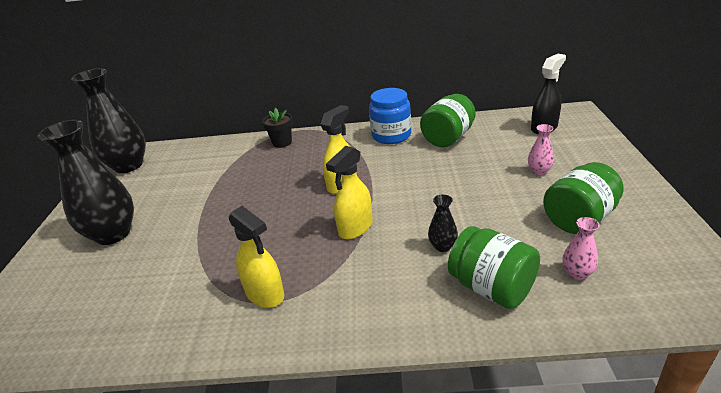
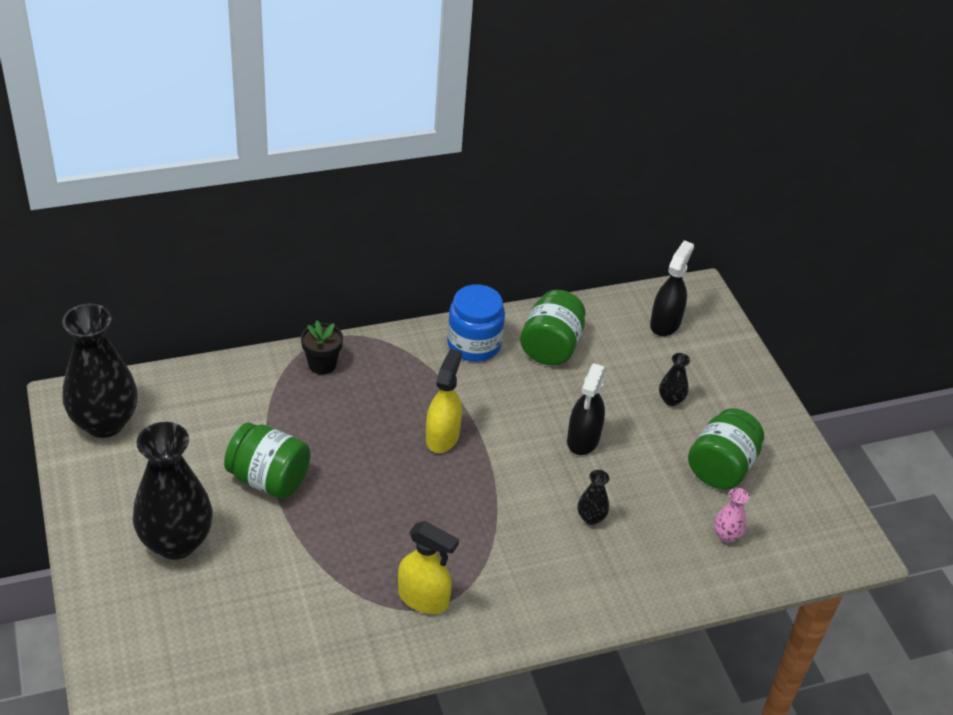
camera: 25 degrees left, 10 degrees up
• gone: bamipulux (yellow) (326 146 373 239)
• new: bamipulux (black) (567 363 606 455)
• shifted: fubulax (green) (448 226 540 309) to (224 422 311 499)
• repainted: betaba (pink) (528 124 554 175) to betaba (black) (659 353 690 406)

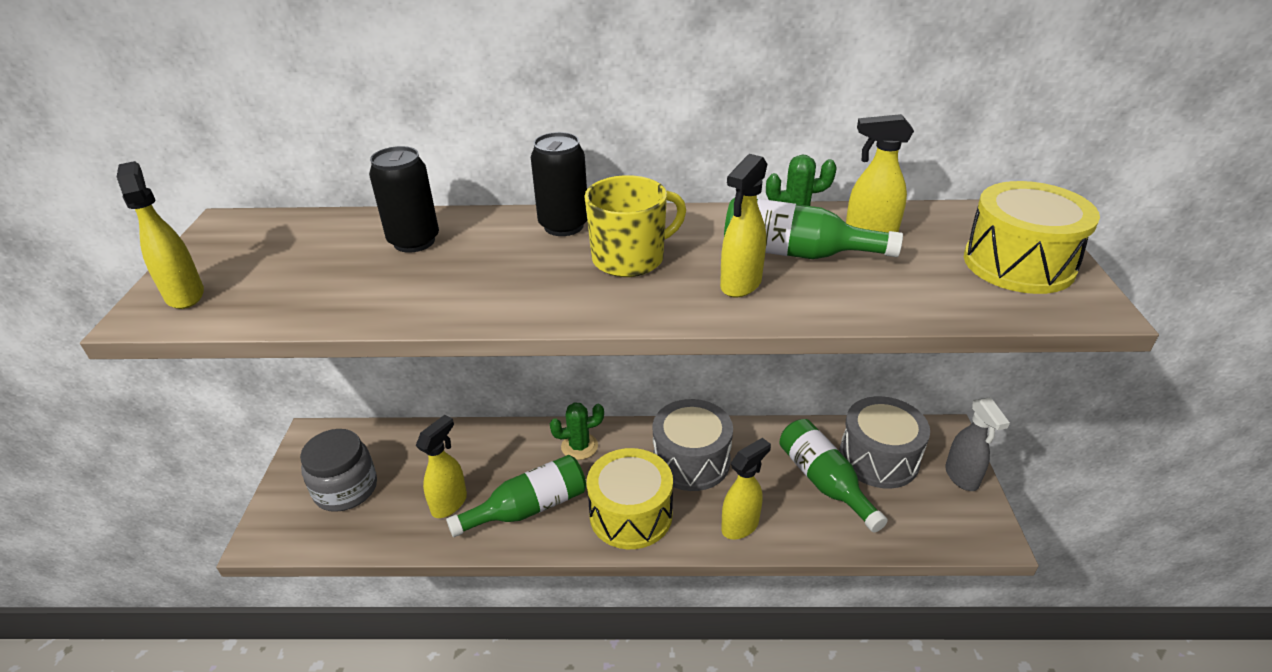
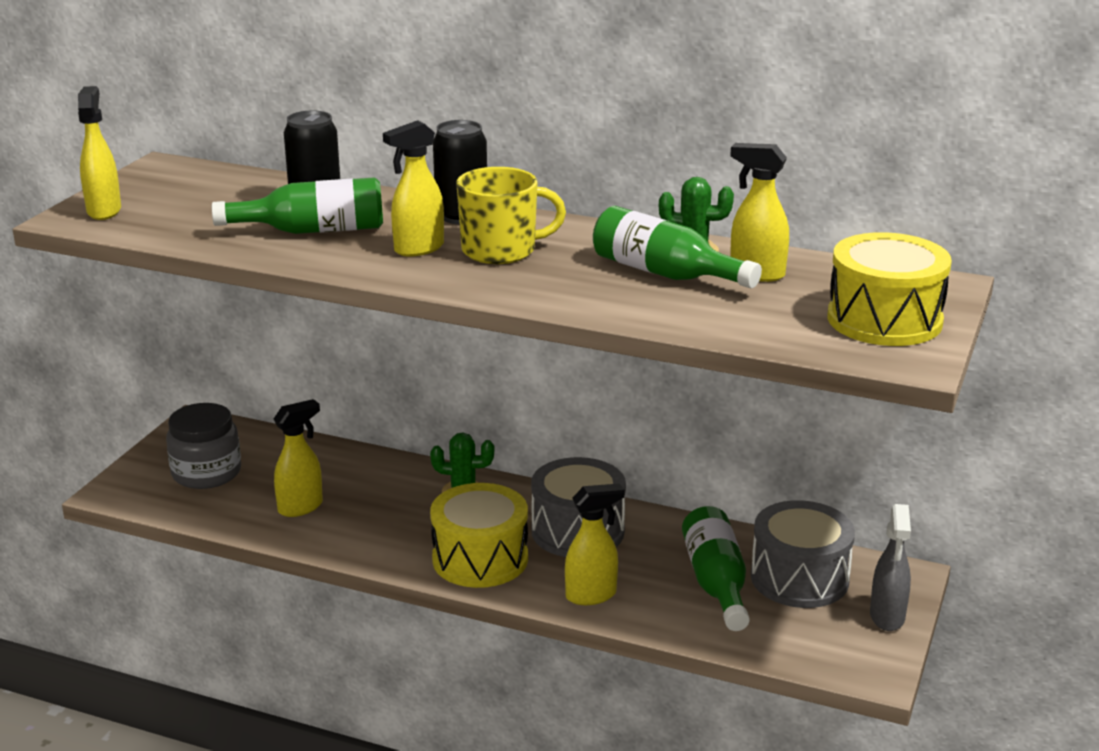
camera: 20 degrees right, 10 degrees down
• shifted: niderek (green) (446 455 586 537) to (212 177 383 234)
• shifted: bamipulux (yellow) (720 154 767 297) to (383 120 444 256)

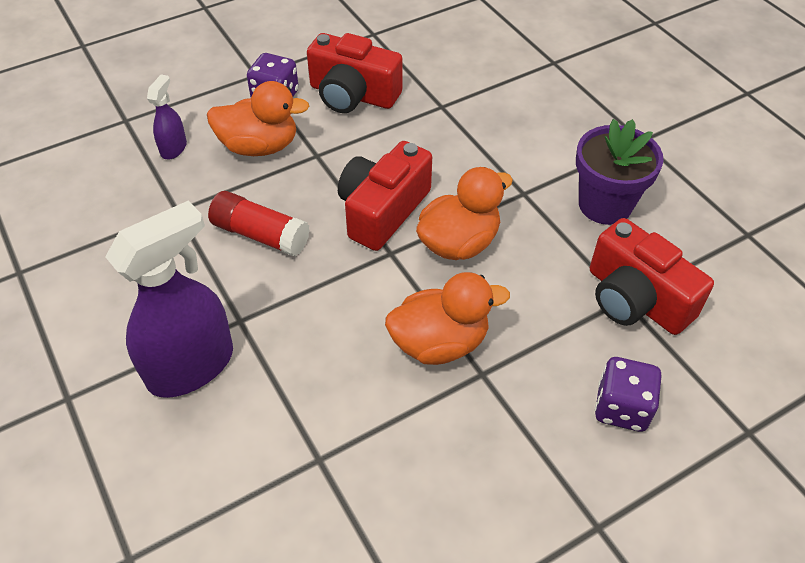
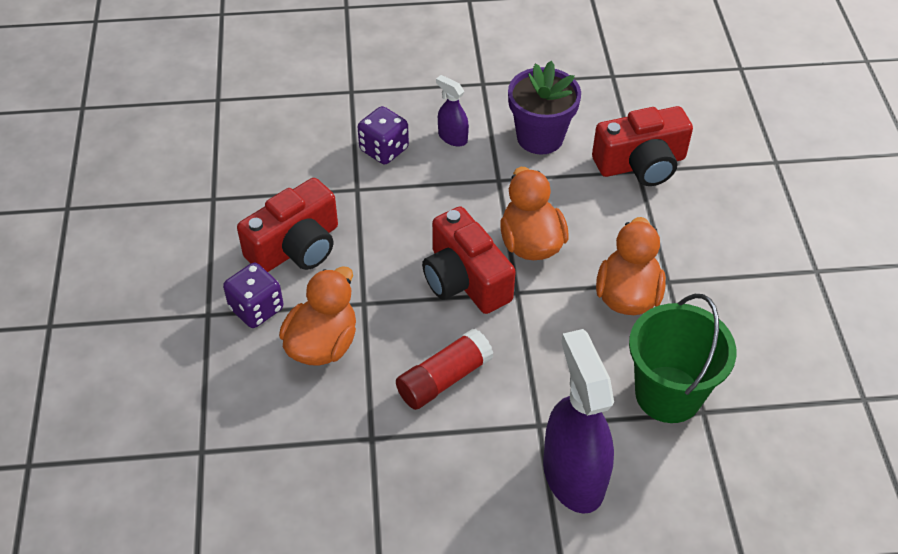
camera: 65 degrees left, 0 degrees up
• new: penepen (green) (629 294 736 423)
• shifted: bamipulux (purple) (147 74 187 159) to (436 75 469 147)
• shifted: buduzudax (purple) (595 357 662 432) to (358 106 409 164)

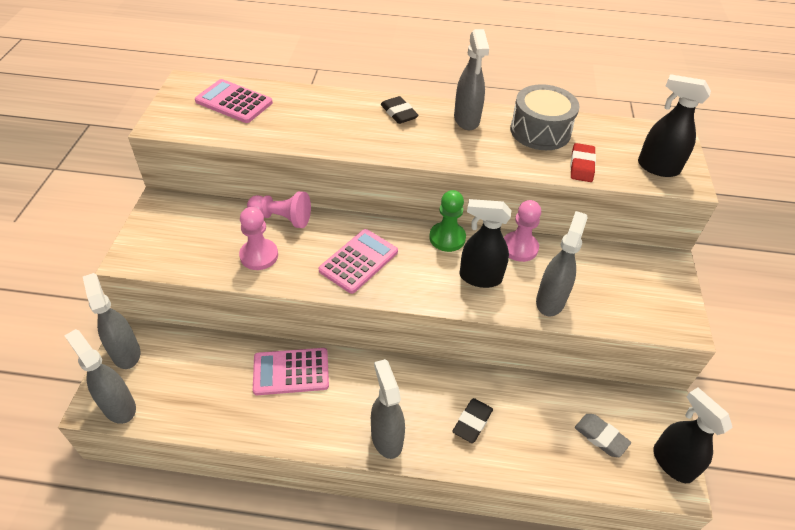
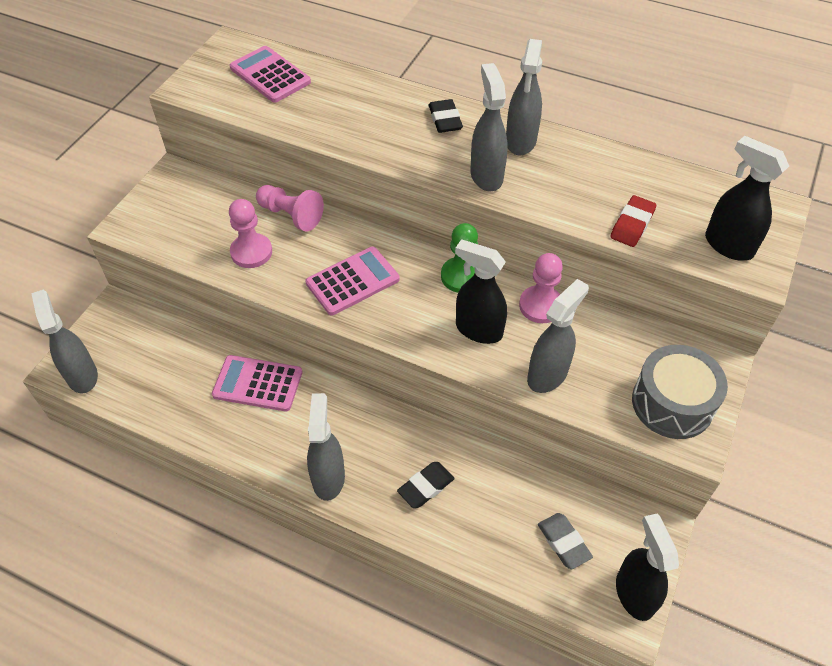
camera: 20 degrees right, 5 degrees up
• shifted: bamipulux (grey) (83 273 140 369) to (470 63 508 191)
• shifted: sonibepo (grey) (510 84 579 150) to (632 345 728 439)

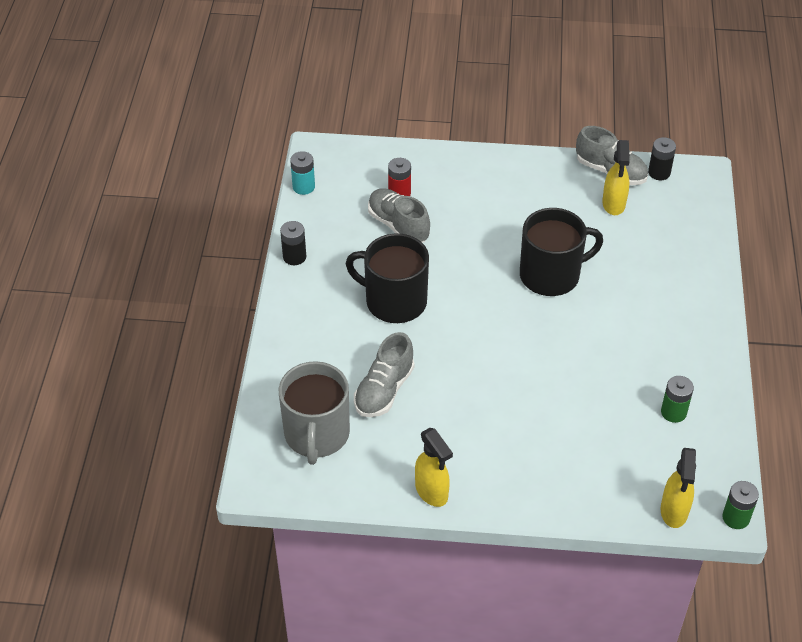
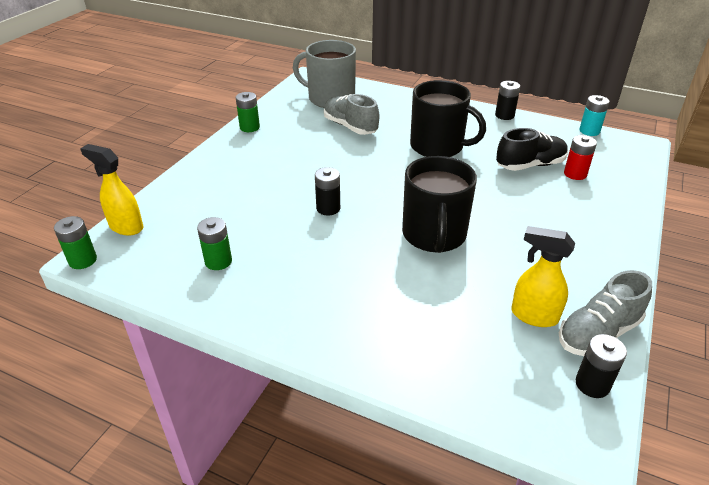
camera: 110 degrees right, 10 degrees down
• new: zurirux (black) (315 167 340 215)
• swapped: bamipulux (yellow) (415 428 453 507) to zurirux (green) (236 92 260 132)
• repainted: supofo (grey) (368 188 430 243) to supofo (black) (496 128 568 171)
• rotated: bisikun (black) (346 233 429 323) = (410 80 486 157) 75 degrees clockwise

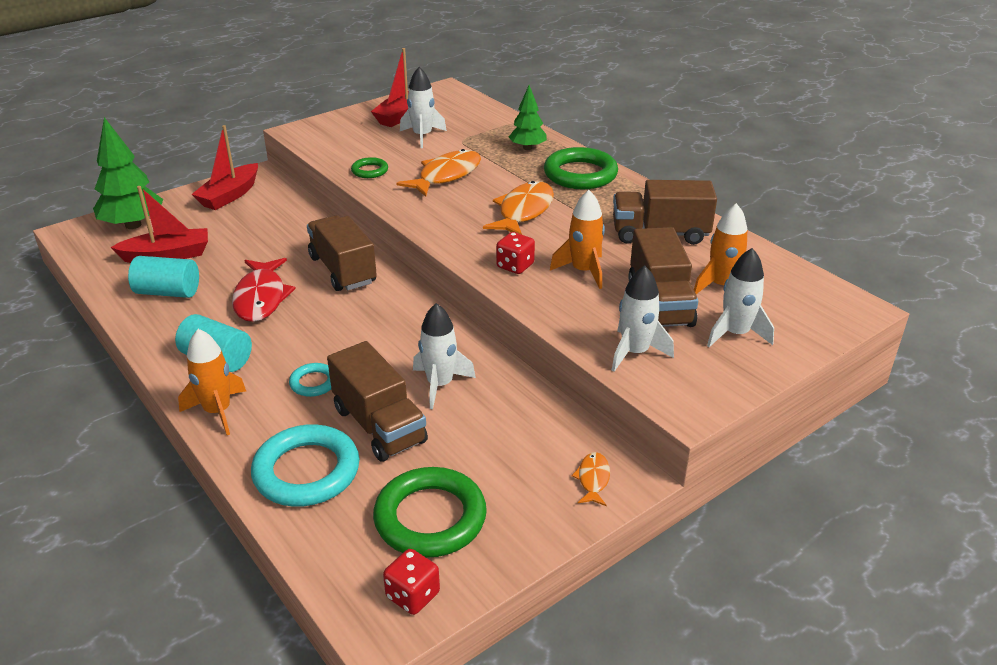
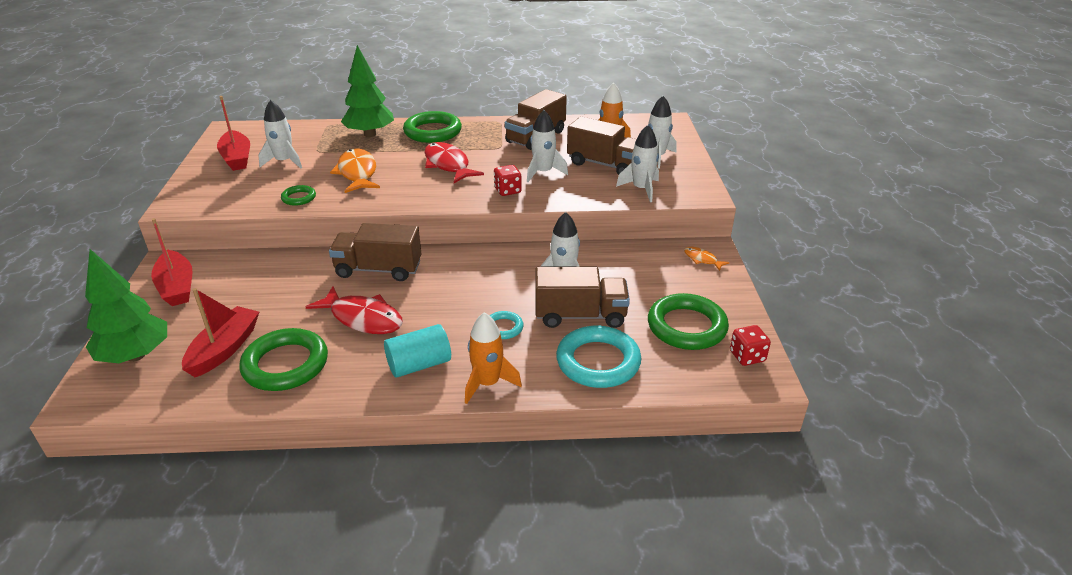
camera: 55 degrees left, 0 degrees up
• swapped: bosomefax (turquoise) (128 256 199 298) to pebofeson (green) (239 328 328 391)
• repainted: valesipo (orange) (483 181 554 235) to valesipo (red) (424 142 484 183)
• repainted: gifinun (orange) (550 190 605 289) to gifinun (white) (527 110 568 182)
• scaled: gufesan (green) (509 85 547 150) = (341 45 394 137) x1.63

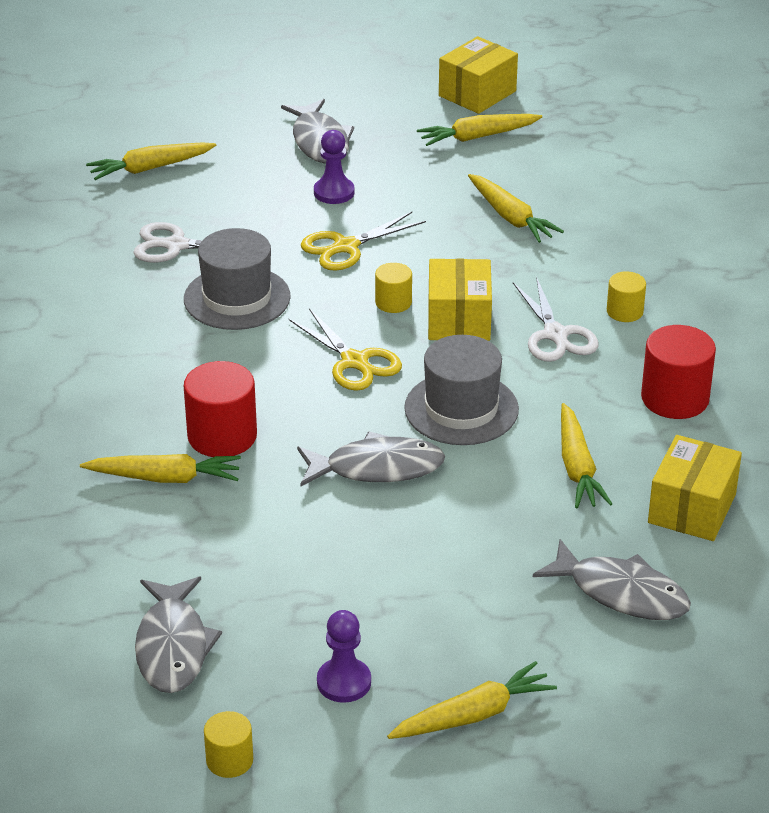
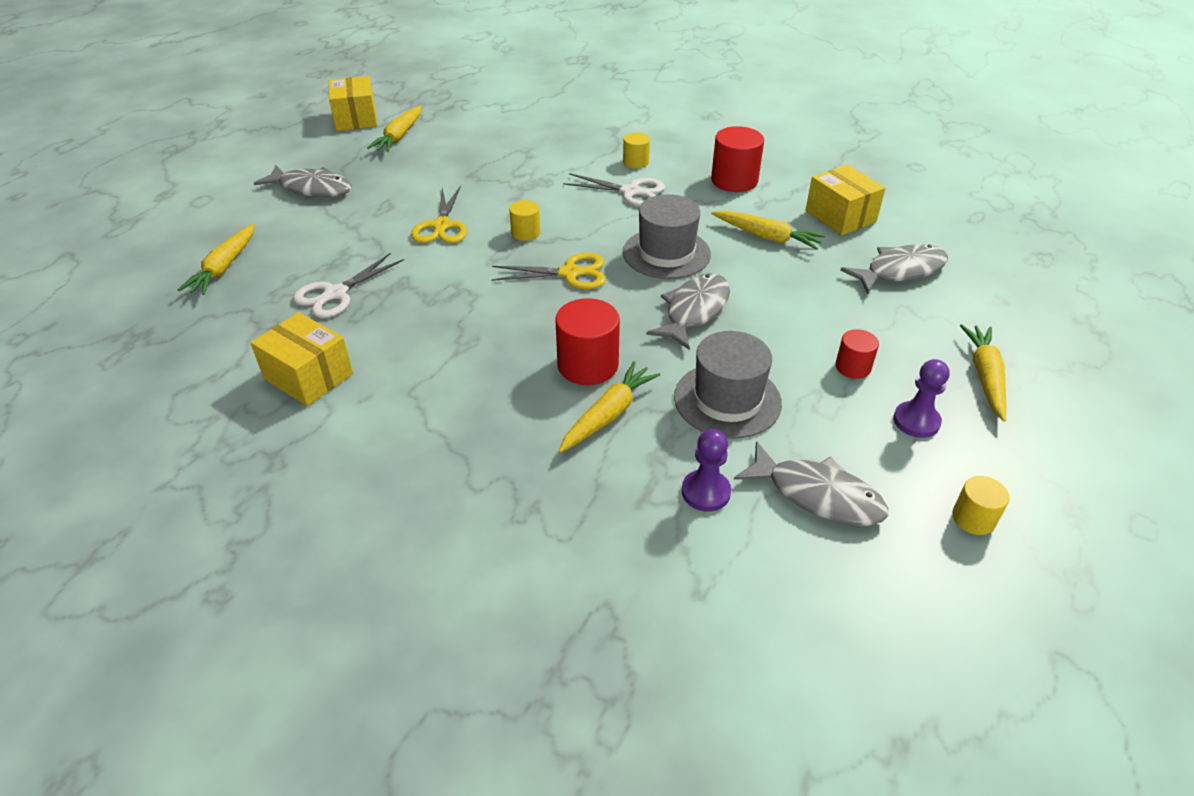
camera: 55 degrees left, 5 degrees up
• gone: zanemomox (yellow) (468 174 564 243)
• new: bosomefax (red) (835 329 879 379)
• shifted: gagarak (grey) (184 228 291 330) to (674 331 782 439)
• shifted: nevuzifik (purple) (314 130 354 204) to (682 429 731 512)
• shifted: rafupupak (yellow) (428 259 492 341) to (251 312 353 406)

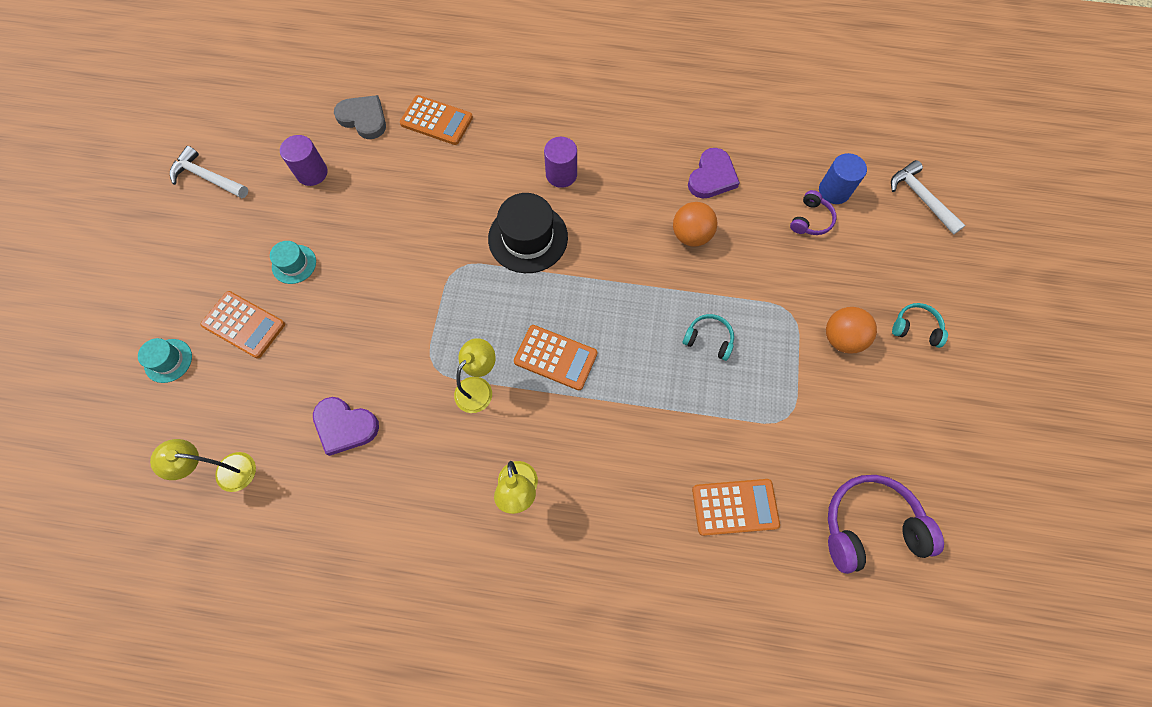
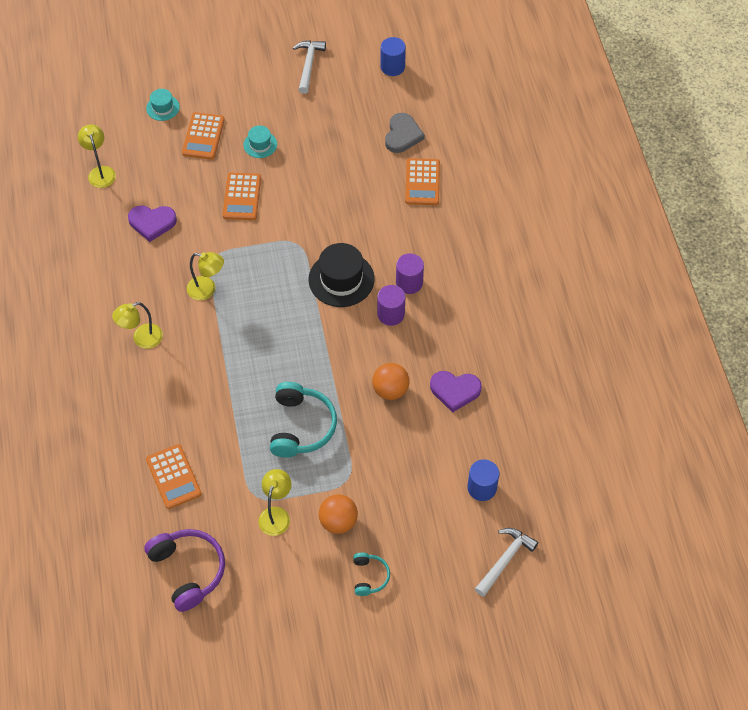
camera: 70 degrees right, 10 degrees down
• gone: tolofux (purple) (790 190 837 235)
• new: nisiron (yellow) (258 469 292 536)
• new: bosomefax (blue) (380 37 406 76)
• shifted: bosomefax (purple) (280 135 328 186) to (377 285 405 326)
• shifted: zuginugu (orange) (514 325 597 390) to (223 173 261 220)
• rotated: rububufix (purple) (313 397 379 456) = (128 205 177 242) 90 degrees counterclockwise
• scaled: tolofux (turquoise) (683 314 734 361) = (270 382 337 458) x1.88

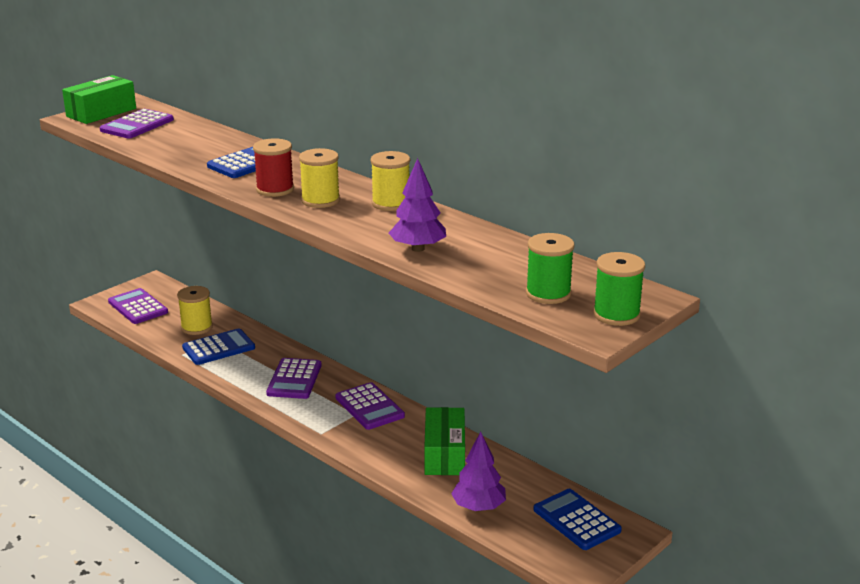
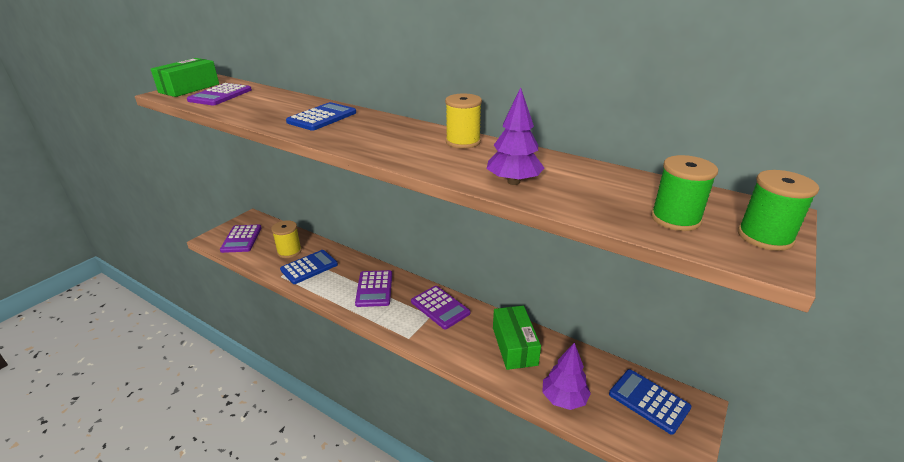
camera: 10 degrees left, 5 degrees up
• gone: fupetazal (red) (253 138 294 197)
• gone: fupetazal (yellow) (299 148 340 208)
• rotated: zuginugu (purple) (108 288 168 324) = (220 225 261 253) 135 degrees counterclockwise

